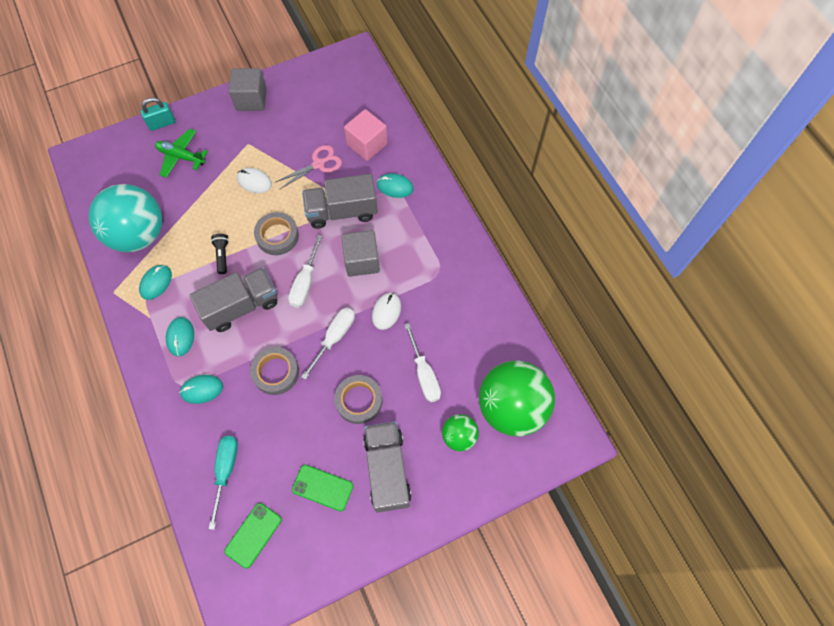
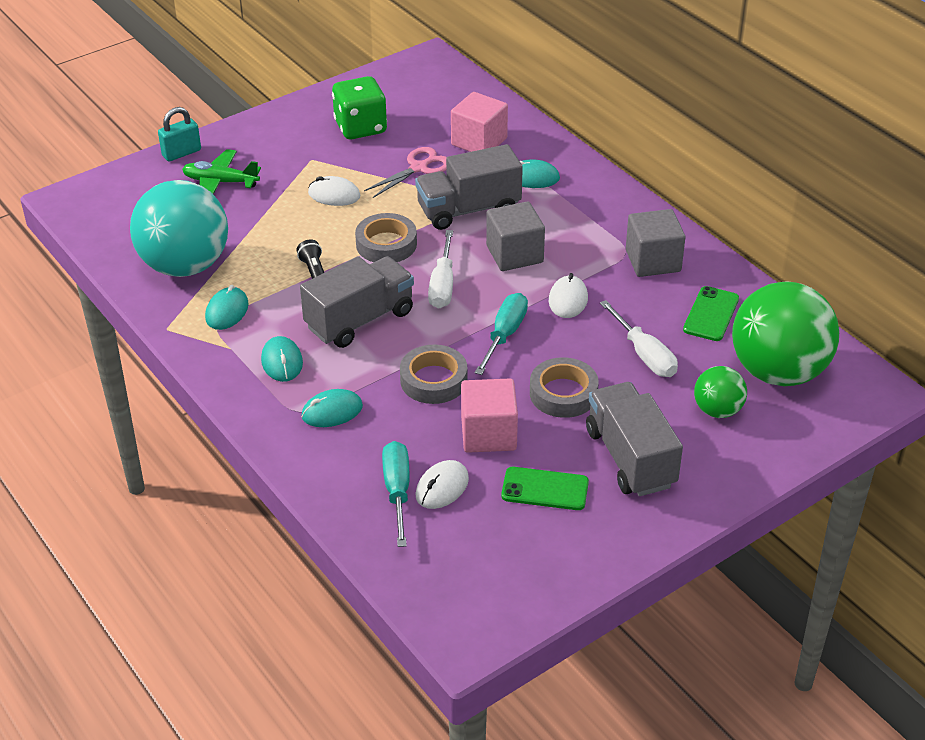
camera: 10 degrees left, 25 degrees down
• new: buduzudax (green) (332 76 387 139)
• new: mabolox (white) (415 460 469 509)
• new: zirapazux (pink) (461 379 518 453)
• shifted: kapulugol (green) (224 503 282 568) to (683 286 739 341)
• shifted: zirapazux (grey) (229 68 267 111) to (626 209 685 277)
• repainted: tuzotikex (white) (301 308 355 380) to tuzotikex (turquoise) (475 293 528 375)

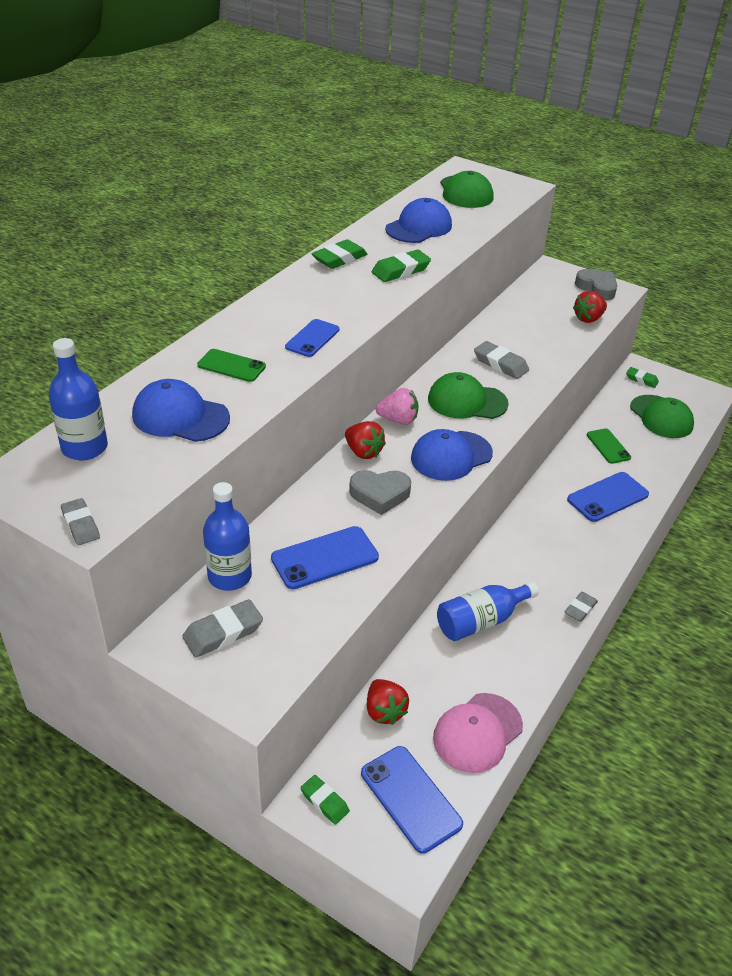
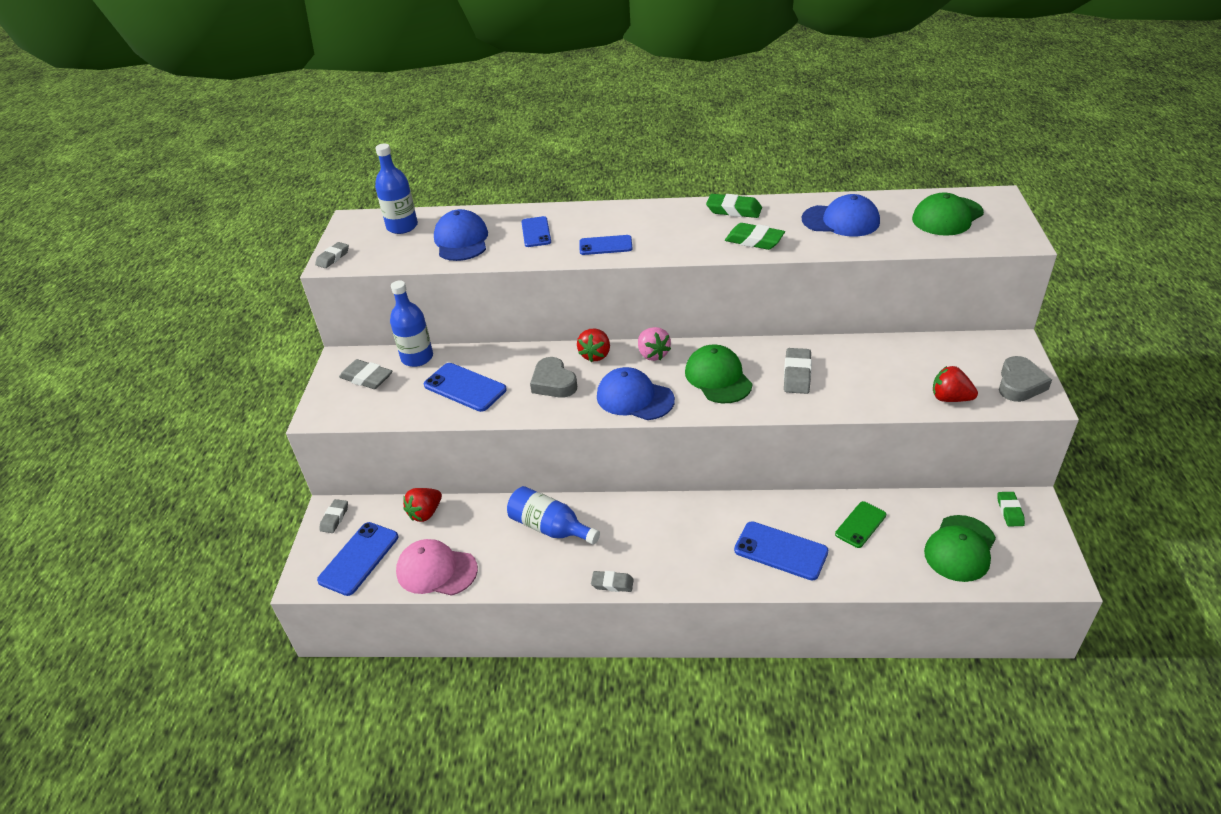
camera: 65 degrees right, 0 degrees up
• repainted: kapulugol (green) (197 349 266 382) to kapulugol (blue) (521 216 551 247)
• repainted: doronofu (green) (301 775 350 825) to doronofu (grey) (319 499 348 533)

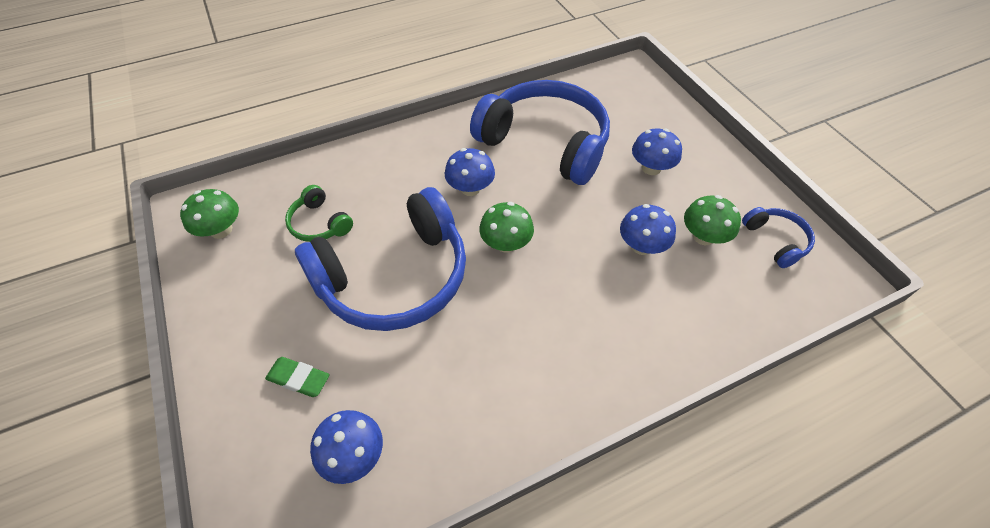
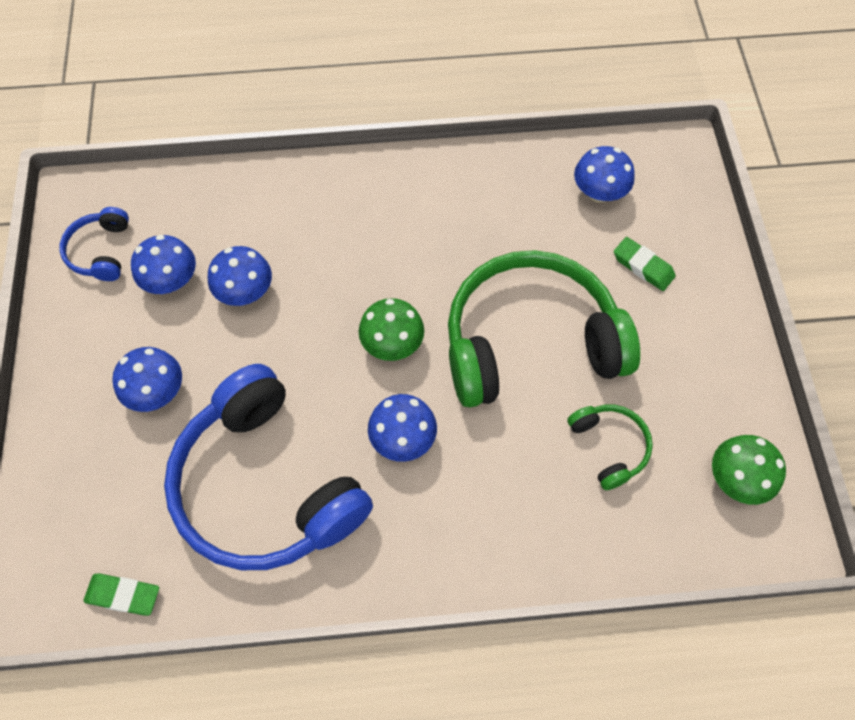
camera: 160 degrees left, 10 degrees up
• new: doronofu (green) (84 573 159 616)
• repainted: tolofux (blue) (295 187 466 331) to tolofux (green) (448 250 640 407)
• repainted: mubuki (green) (684 195 741 245) to mubuki (blue) (131 235 196 294)

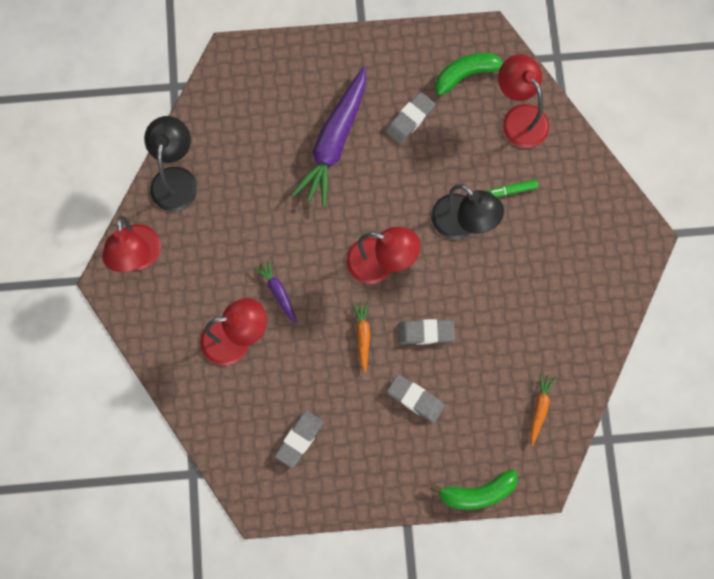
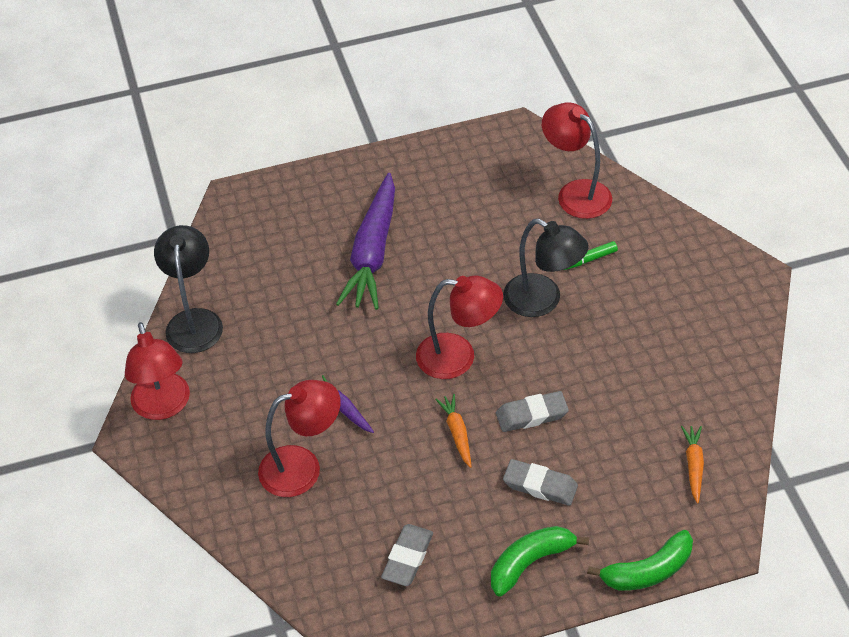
camera: 10 degrees left, 25 degrees down
• gone: doronofu (grey) (386 92 435 144)
• shifted: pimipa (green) (435 53 503 96) to (491 526 589 597)

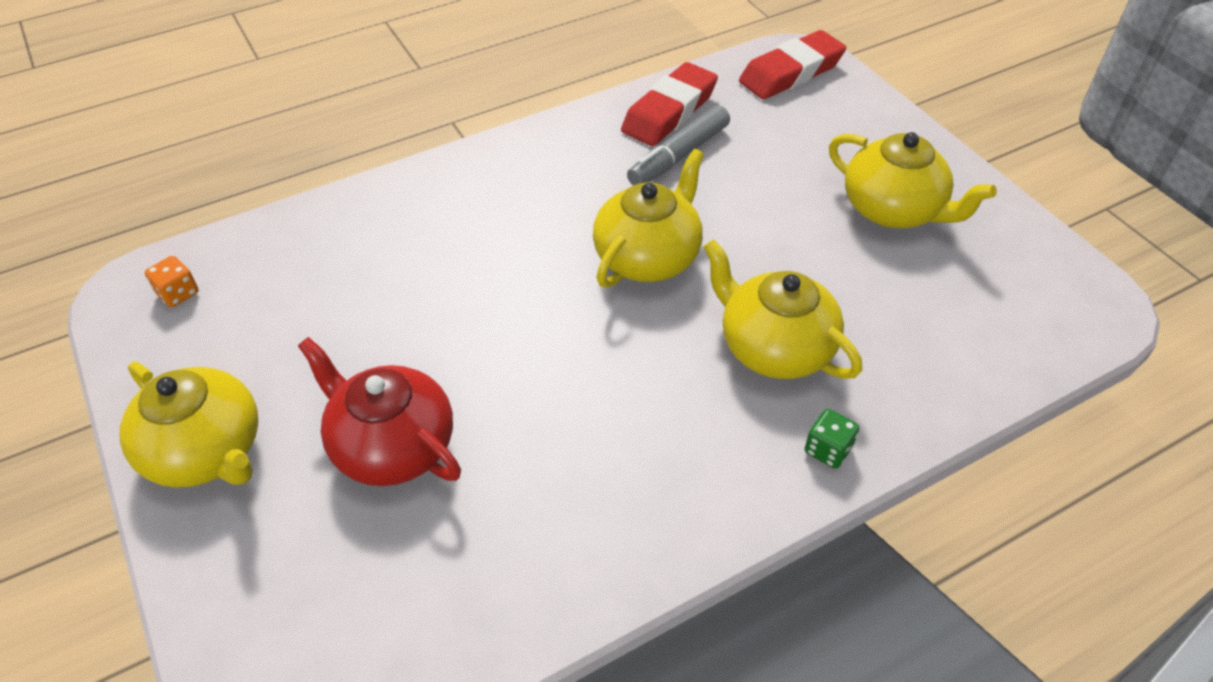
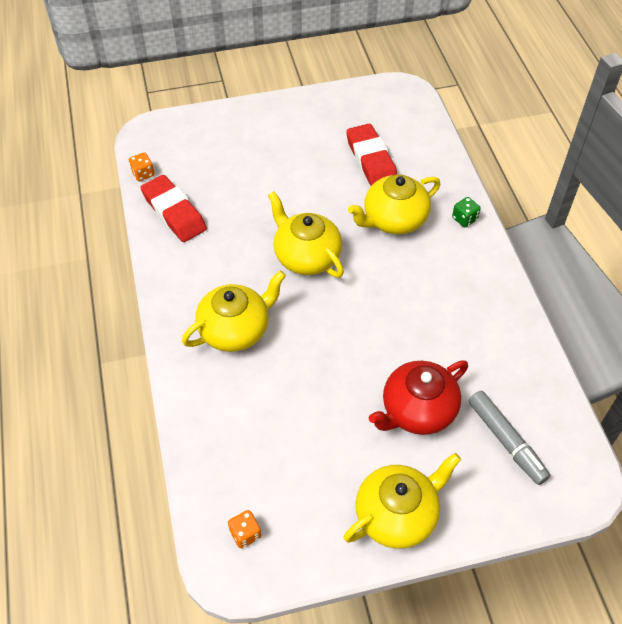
camera: 75 degrees left, 5 degrees up
• new: buduzudax (orange) (129 152 154 181)
• shifted: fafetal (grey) (627 105 730 185) to (468 390 551 485)
• shifted: doronofu (red) (739 30 846 99) to (346 124 397 186)
• shifted: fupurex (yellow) (829 132 997 228) to (182 271 286 352)

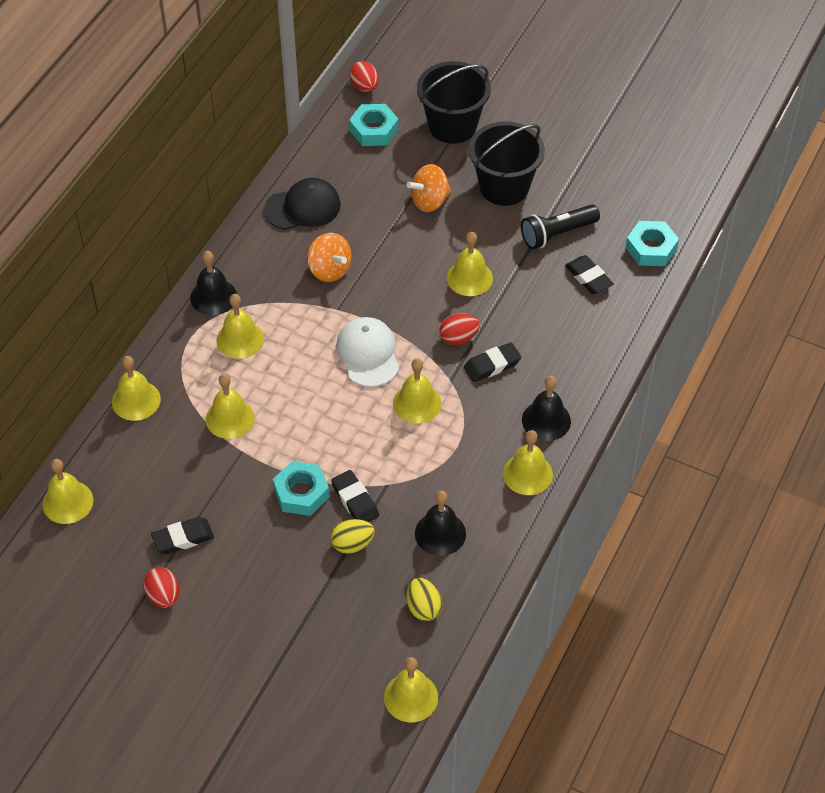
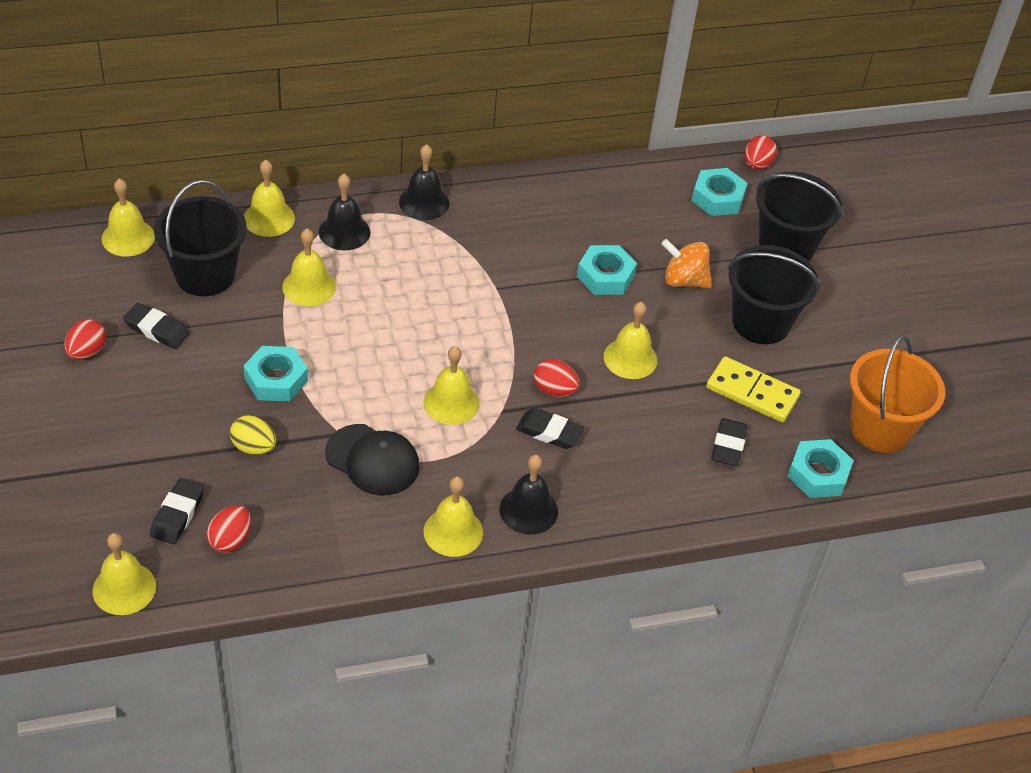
camera: 45 degrees right, 5 degrees down
• gone: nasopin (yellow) (216 294 264 359)
• gone: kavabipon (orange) (307 233 352 282)
• gone: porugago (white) (336 317 399 387)
• new: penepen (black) (154 180 247 296)
• new: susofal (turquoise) (577 245 637 295)
• new: penepen (orange) (850 335 945 453)
• shifted: porugago (black) (264 178 341 230) to (325 424 420 496)
• shifted: doronofu (black) (331 470 379 522) to (150 478 204 544)
• shifted: nasopin (black) (415 491 466 556) to (319 174 370 251)
• swapped: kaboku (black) (521 205 600 249) to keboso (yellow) (706 356 801 423)
• repainted: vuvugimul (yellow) (407 578 442 621) to vuvugimul (red) (206 505 251 553)

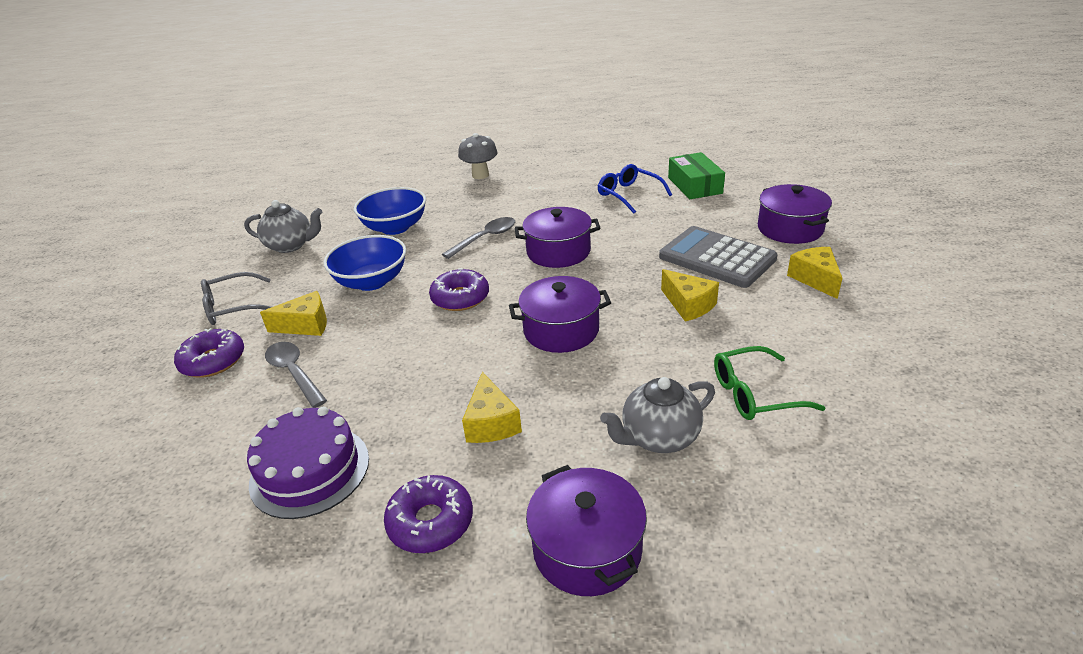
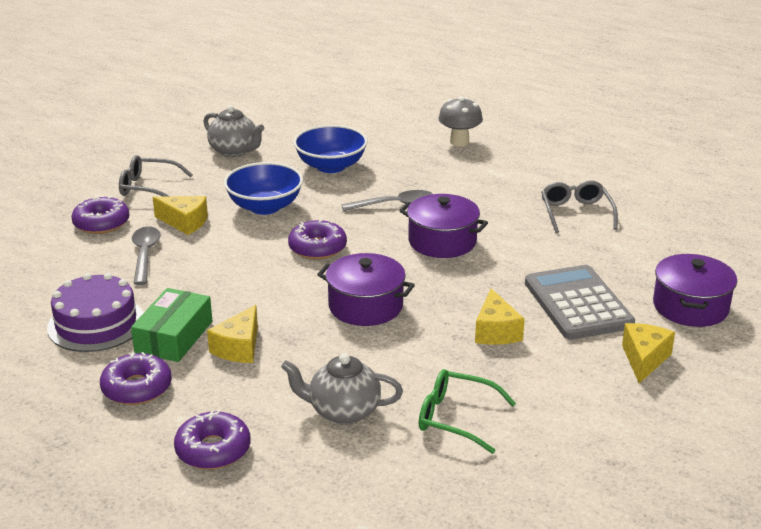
camera: 30 degrees right, 5 degrees down
• shifted: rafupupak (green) (668 152 725 199) to (131 288 212 362)
• swapped: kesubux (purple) (526 465 647 596) to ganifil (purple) (174 410 250 470)
• repainted: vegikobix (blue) (598 164 672 213) to vegikobix (grey) (541 180 618 233)

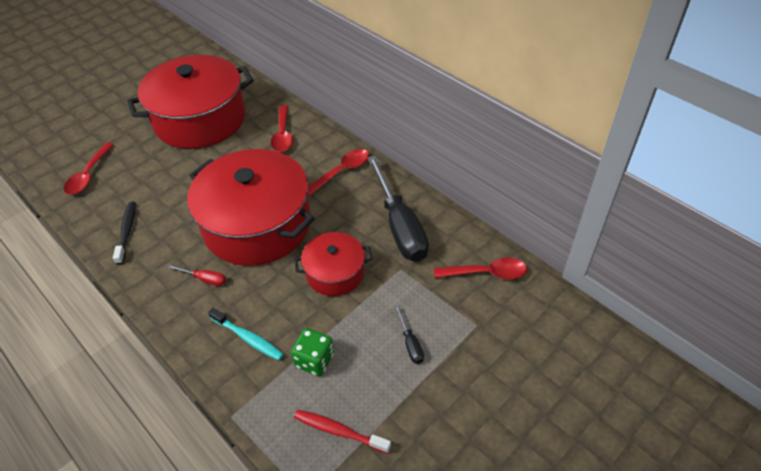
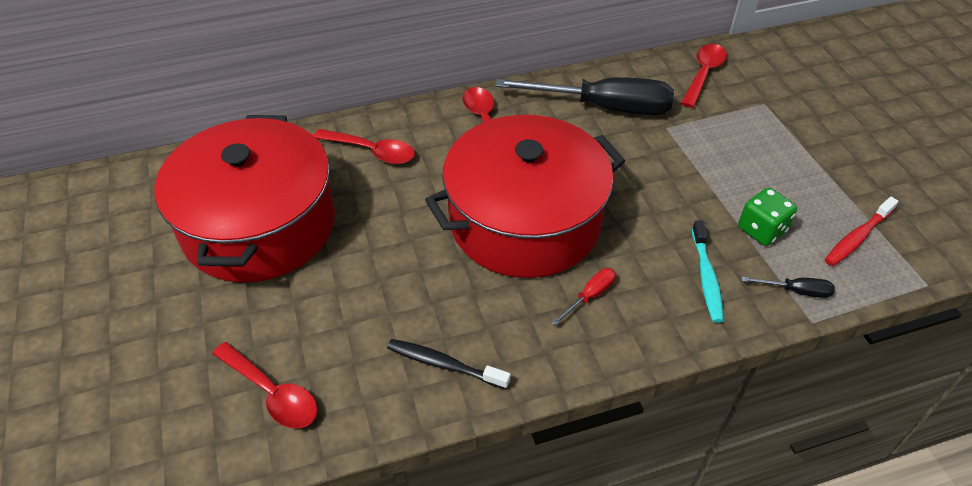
camera: 65 degrees left, 0 degrees up
• gone: kesubux (red) (294 232 373 296)
• shifted: tuzotikex (black) (395 305 424 364) to (741 277 835 298)
• rotated: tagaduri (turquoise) (208 307 284 361) = (692 221 724 323) 120 degrees clockwise

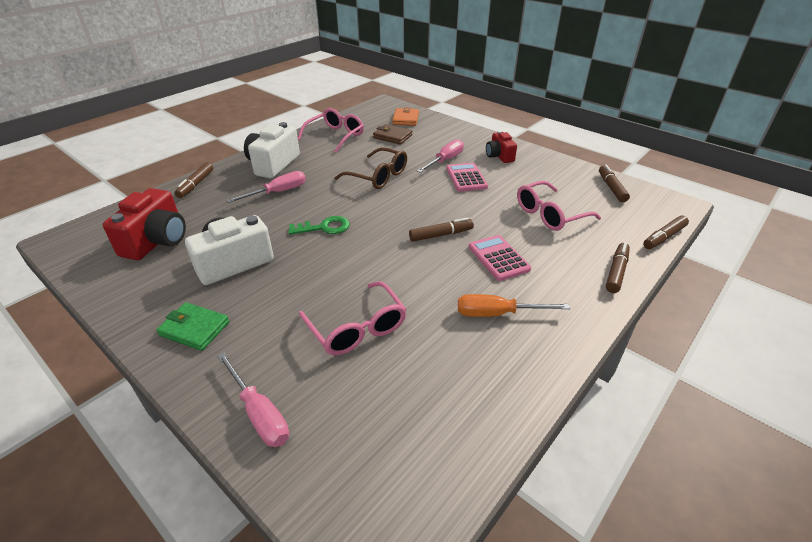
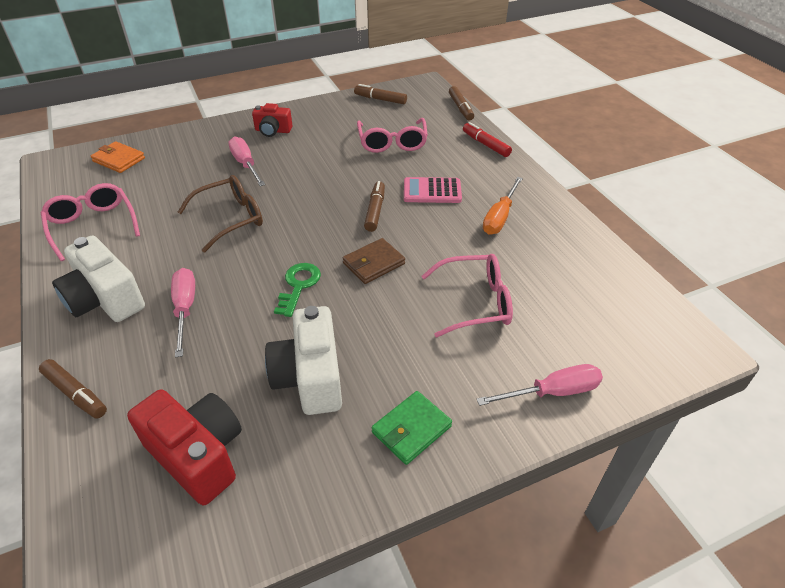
camera: 65 degrees left, 5 degrees up
• gone: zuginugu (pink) (446 163 488 192)
• shifted: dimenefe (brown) (373 124 412 145) to (343 238 405 284)
• repainted: fafetal (brown) (606 243 630 293) to fafetal (red) (463 122 512 157)

